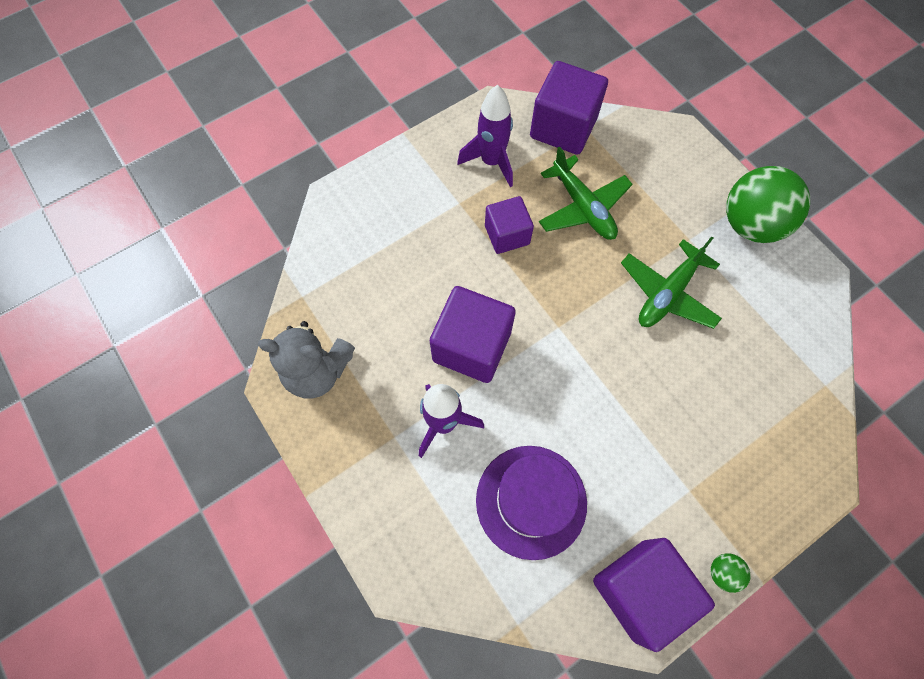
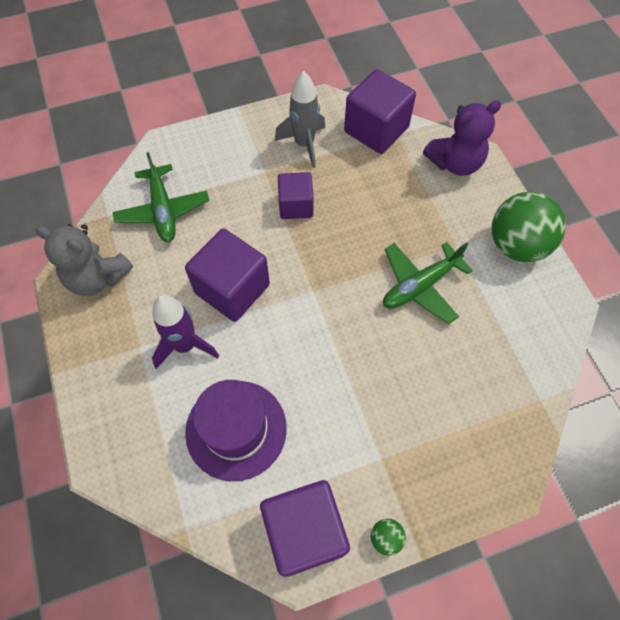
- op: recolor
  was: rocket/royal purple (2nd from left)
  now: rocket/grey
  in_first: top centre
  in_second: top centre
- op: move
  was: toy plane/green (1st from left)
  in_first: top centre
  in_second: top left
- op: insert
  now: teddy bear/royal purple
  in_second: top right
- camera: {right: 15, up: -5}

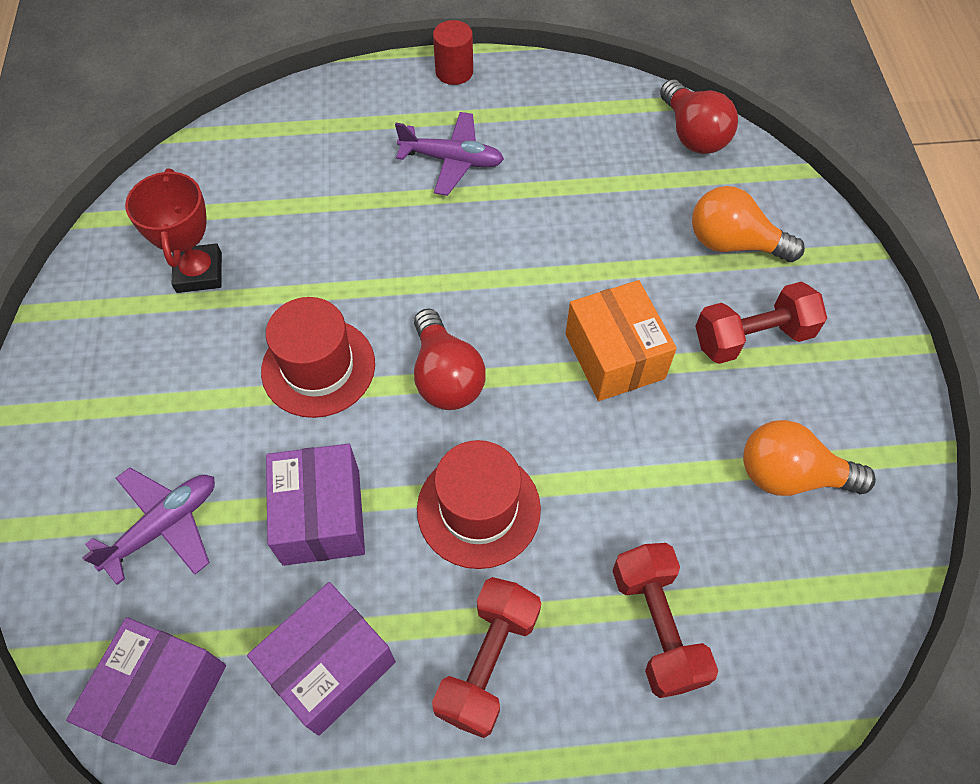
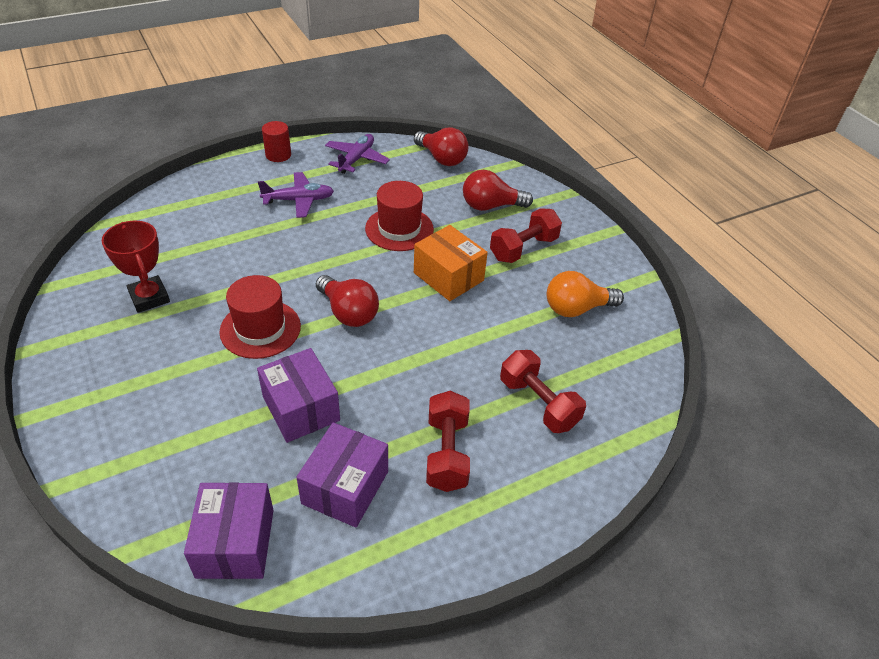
- op: recolor
  was: lightbulb/orange-coloured (1st from left)
  now: lightbulb/red (3rd from left)
  in_first: top right
  in_second: top centre
- op: move
  was: hat/red (2nd from left)
  in_first: centre
  in_second: top centre
- op: move
  was: toy plane/royal purple (1st from left in the first image)
  now: toy plane/royal purple (2nd from left)
  in_first: bottom left
  in_second: top centre
- camera: {right: -25, up: -15}

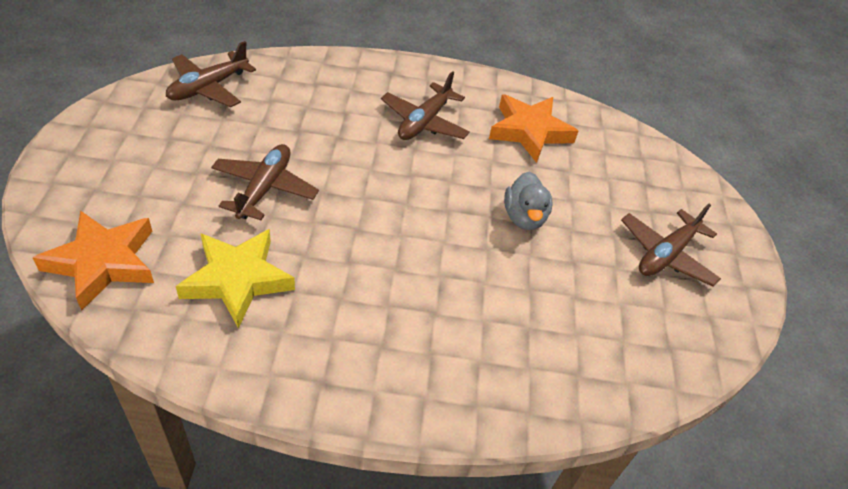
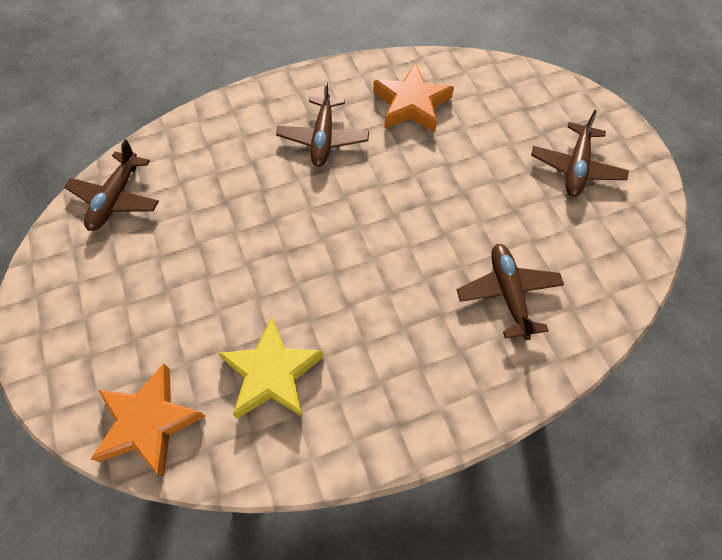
- op: move
  was: toy plane/brown (2nd from left in the first image)
  now: toy plane/brown (3rd from left)
  in_first: middle left
  in_second: middle right
- op: delete
  was: duck/grey
  in_first: centre
- camera: {right: -20, up: 15}

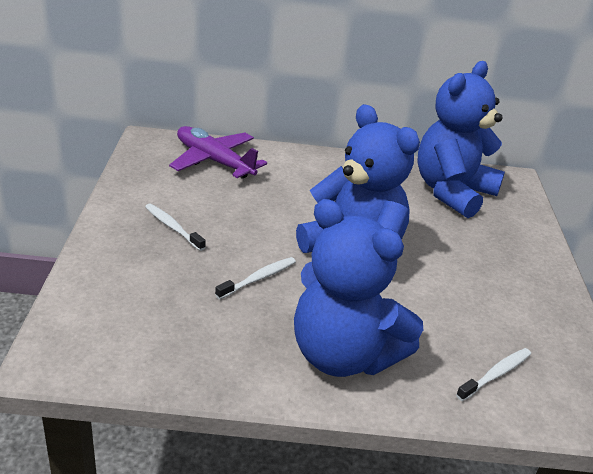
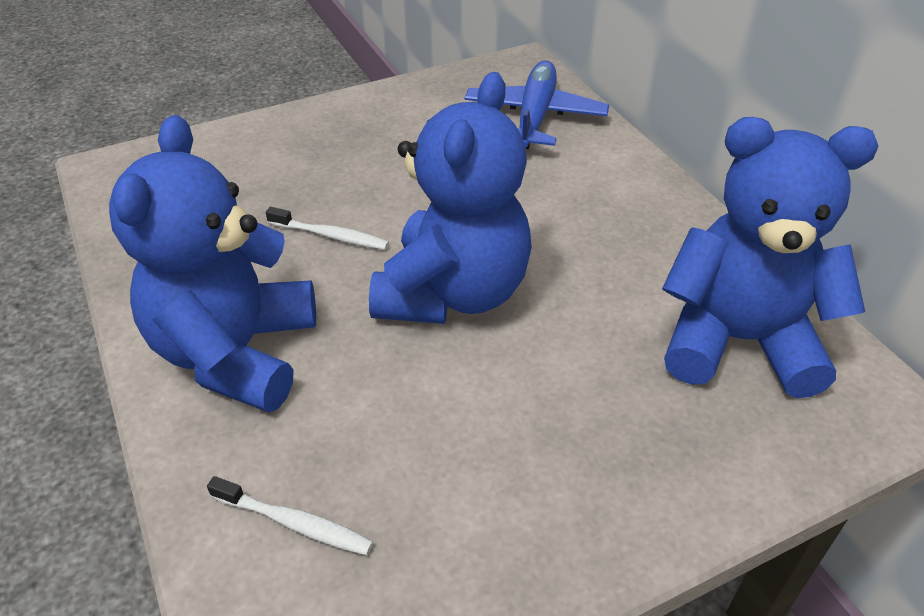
- op: recolor
  was: toy plane/royal purple
  now: toy plane/blue
  in_first: top centre
  in_second: top centre
- op: delete
  was: dental brush/snow-white (1st from left)
  in_first: middle left
- camera: {right: 65, up: 10}

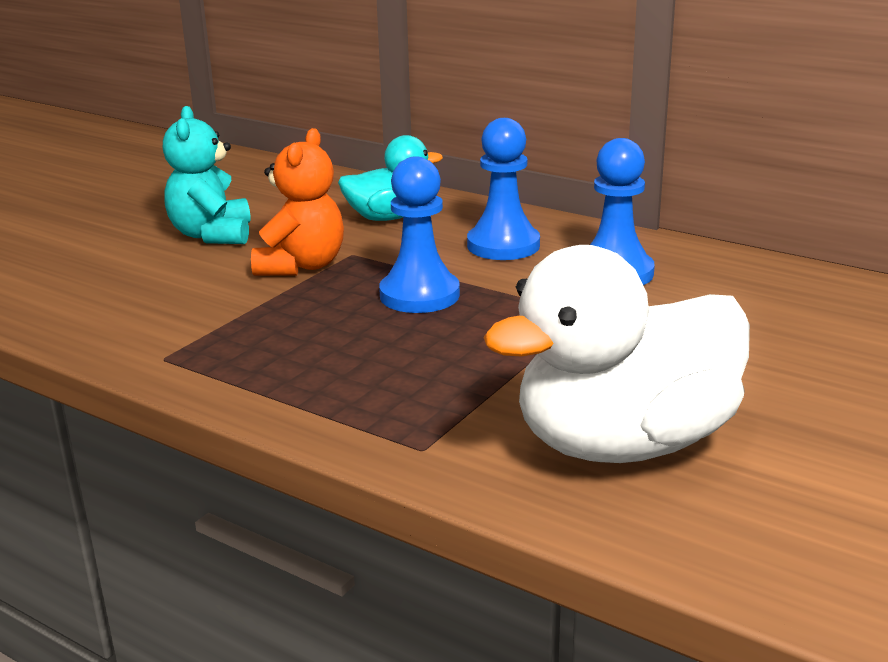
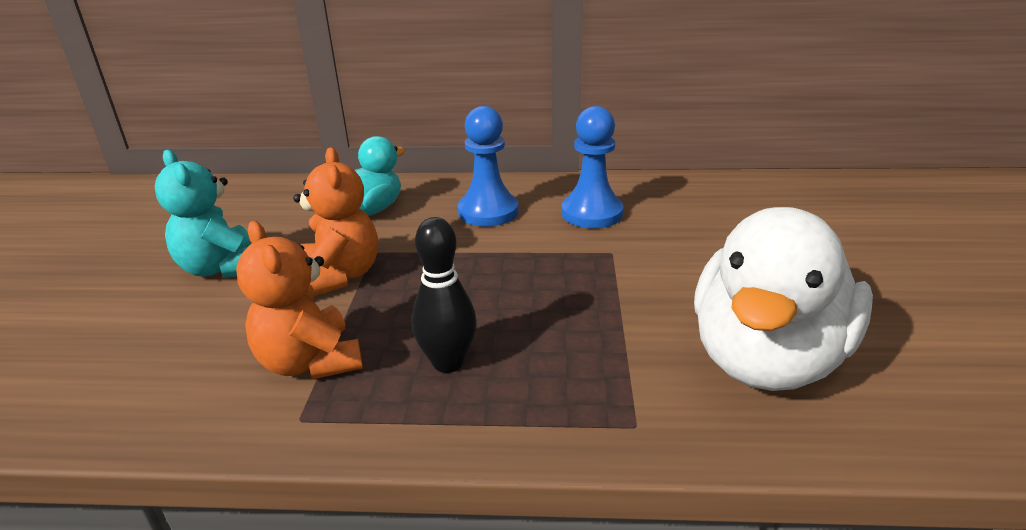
- op: delete
  was: chess pawn/blue (1st from left)
  in_first: centre
- op: insert
  now: bowling pin/ebony
  in_second: centre
- op: insert
  now: teddy bear/orange-coloured (1st from left)
  in_second: middle left
- camera: {right: -30, up: 5}

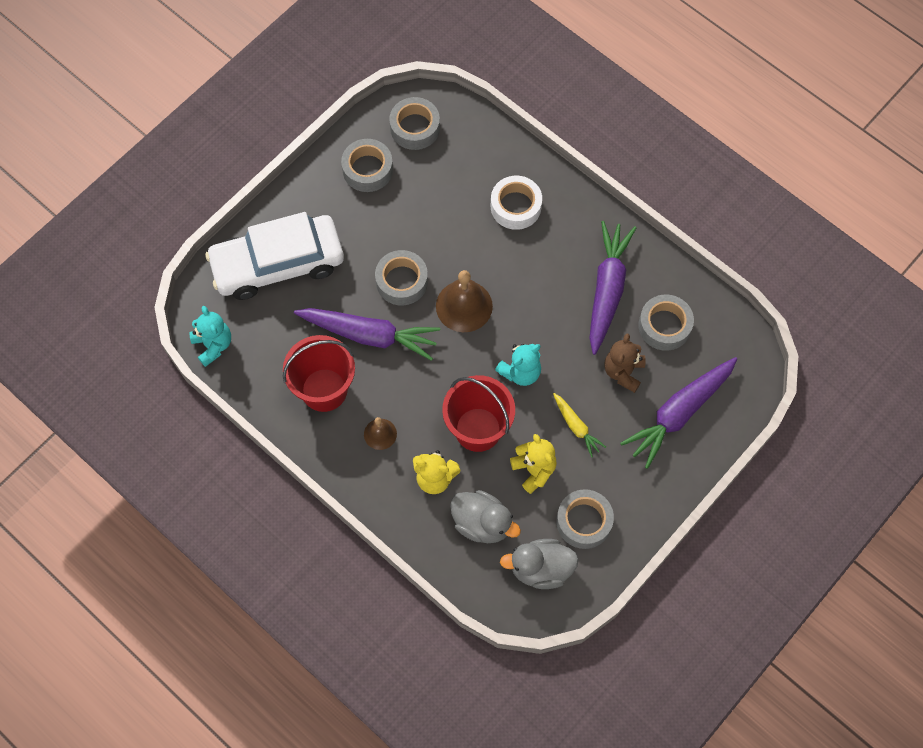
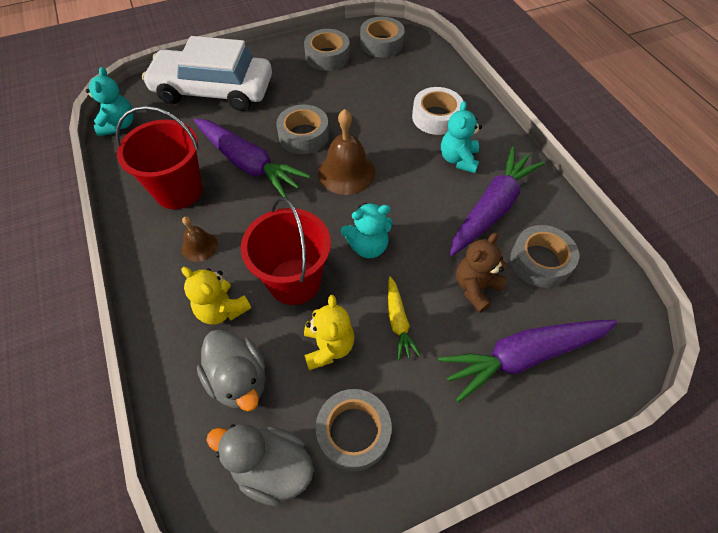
- op: insert
  now: teddy bear/teal (3rd from left)
  in_second: top centre
- camera: {right: 25, up: -10}

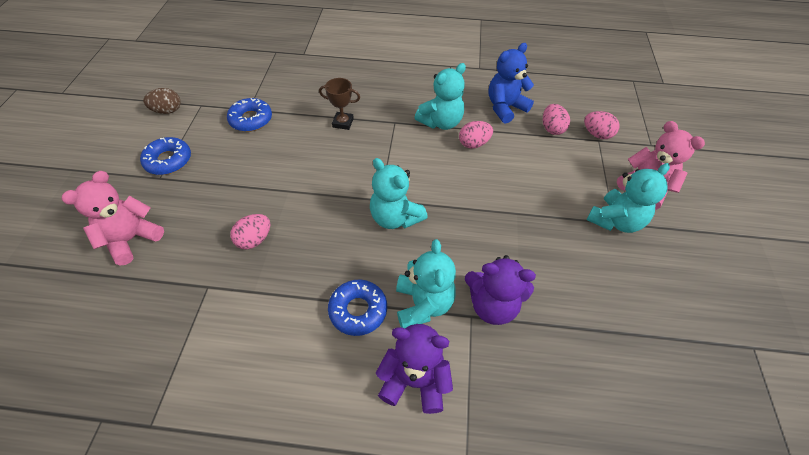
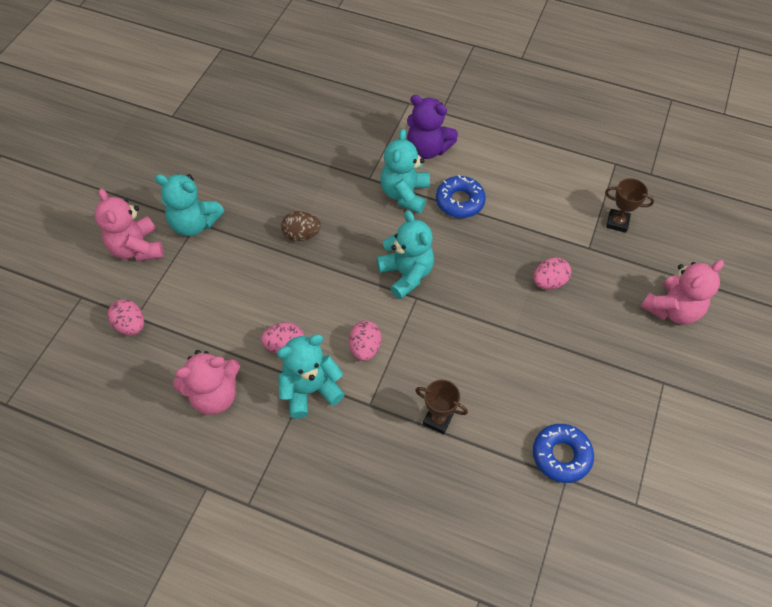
- op: recolor
  was: teddy bear/blue
  now: teddy bear/rosy (2nd from left)
  in_first: top centre
  in_second: middle left
- op: move
  was: egg shape/brown
  in_first: top left
  in_second: centre
- op: move
  was: egg shape/rosy (3rd from left)
  in_first: top right
  in_second: centre
- op: delete
  was: doughnut/blue (1st from left)
  in_first: middle left
- op: rotate
  was: teddy bear/teal (4th from left in the first image)
  in_first: middle right
  in_second: middle left
  clockwise: -135
- op: delete
  was: teddy bear/royal purple (2nd from left)
  in_first: centre
- op: insert
  now: prize cup/brown (2nd from left)
  in_second: middle right
- camera: {right: -165, up: 5}

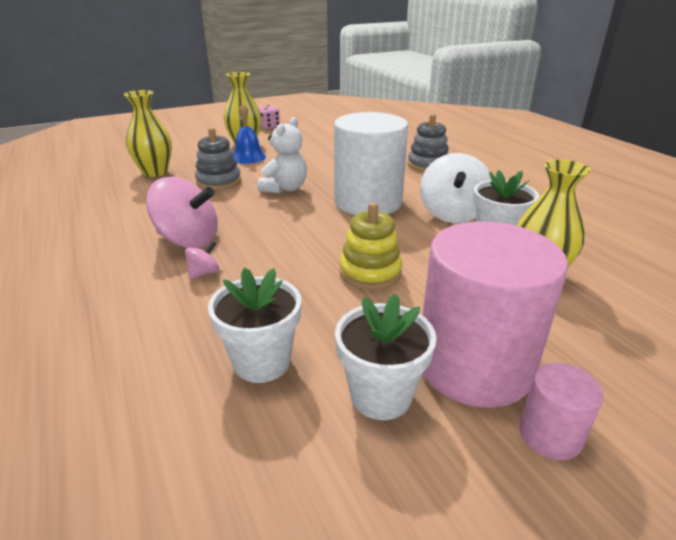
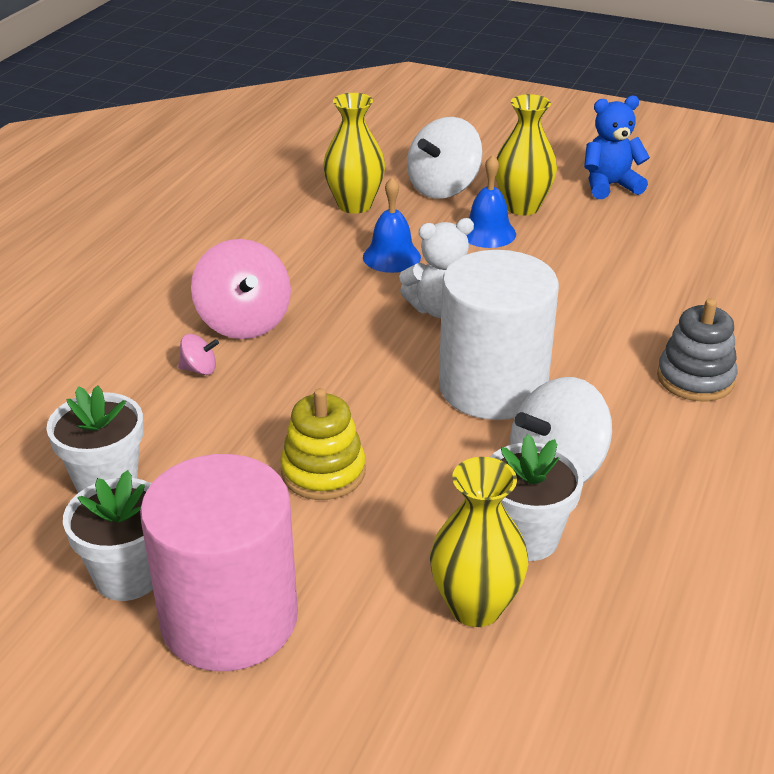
- op: replace
  was: dice/rosy
  now: teddy bear/blue
  in_first: top centre
  in_second: top right
- op: replace
  was: ring stacker/grey (1st from left)
  now: bell/blue (1st from left)
  in_first: top left
  in_second: top centre
- op: delete
  was: cylinder shape/rosy (2nd from left)
  in_first: bottom right
- op: insert
  now: spinning top/snow-white (1st from left)
  in_second: top centre
- camera: {right: 50, up: 5}

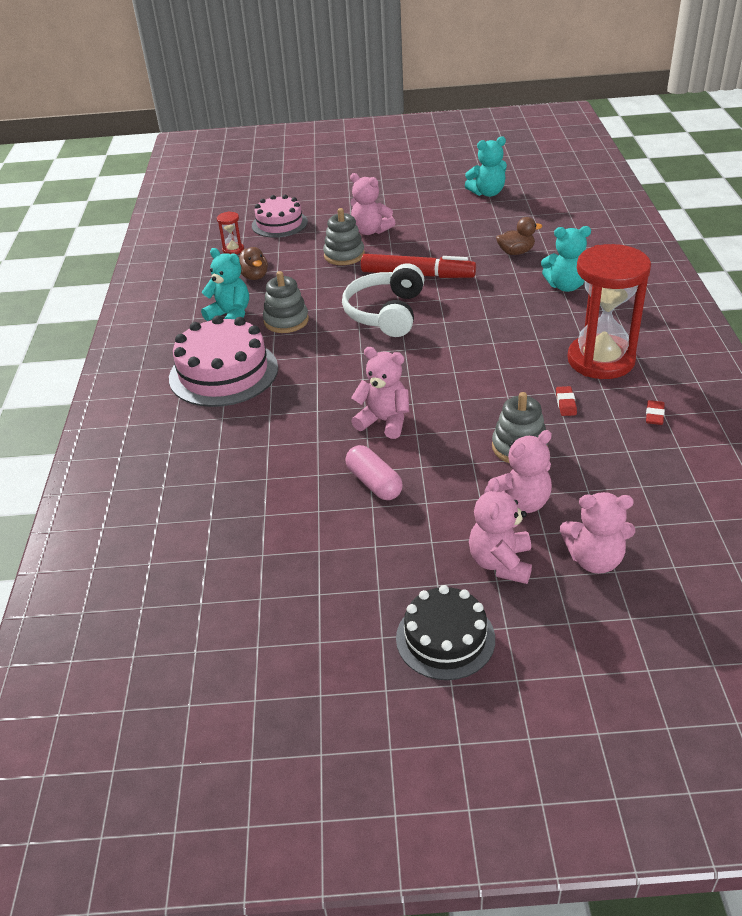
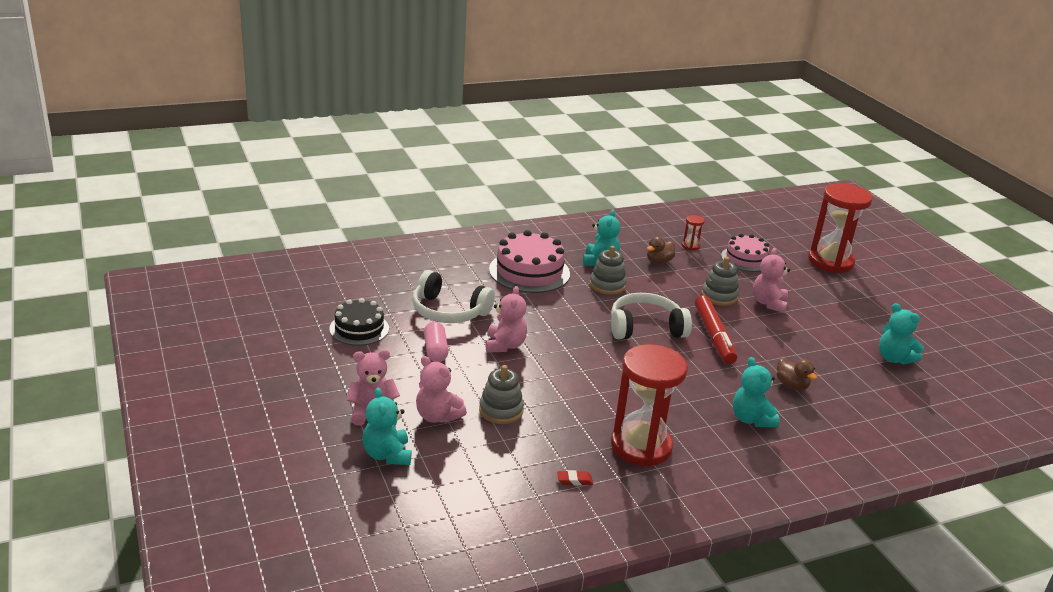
- op: delete
  was: gum eraser/red (1st from left)
  in_first: middle right
- op: rotate
  was: capsule/rosy
  in_first: centre
  in_second: centre
  clockwise: -45
- op: recolor
  was: teddy bear/rosy (5th from left)
  now: teddy bear/teal (1st from left)
  in_first: middle right
  in_second: bottom centre
- op: move
  was: gateau/ebony
  in_first: bottom centre
  in_second: centre
- op: insert
  now: hourglass/red (3rd from left)
  in_second: middle right
- op: insert
  now: headset/snow-white (1st from left)
  in_second: centre
- camera: {right: 65, up: -10}

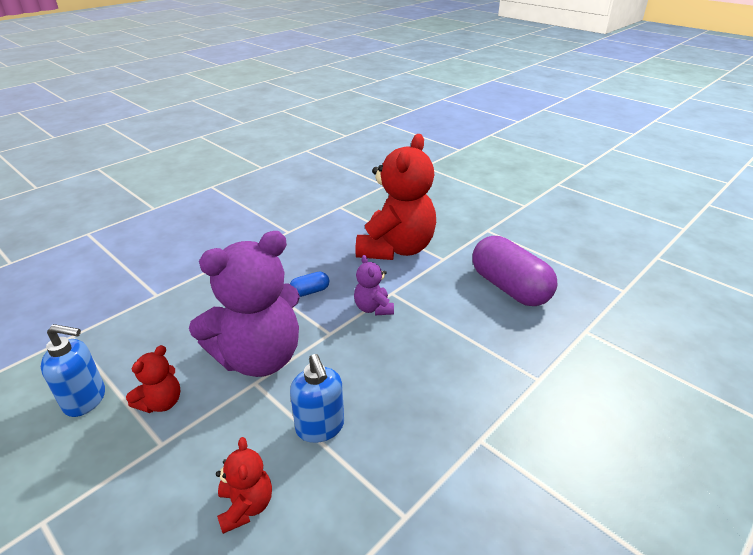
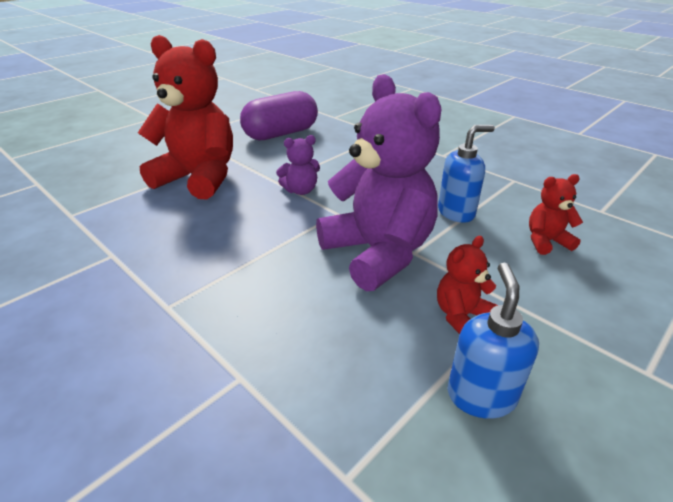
- op: delete
  was: capsule/blue
  in_first: centre
- op: rotate
  was: teddy bear/red (1st from left in the first image)
  in_first: bottom left
  in_second: middle right
  clockwise: -75
- camera: {right: -90, up: 0}

